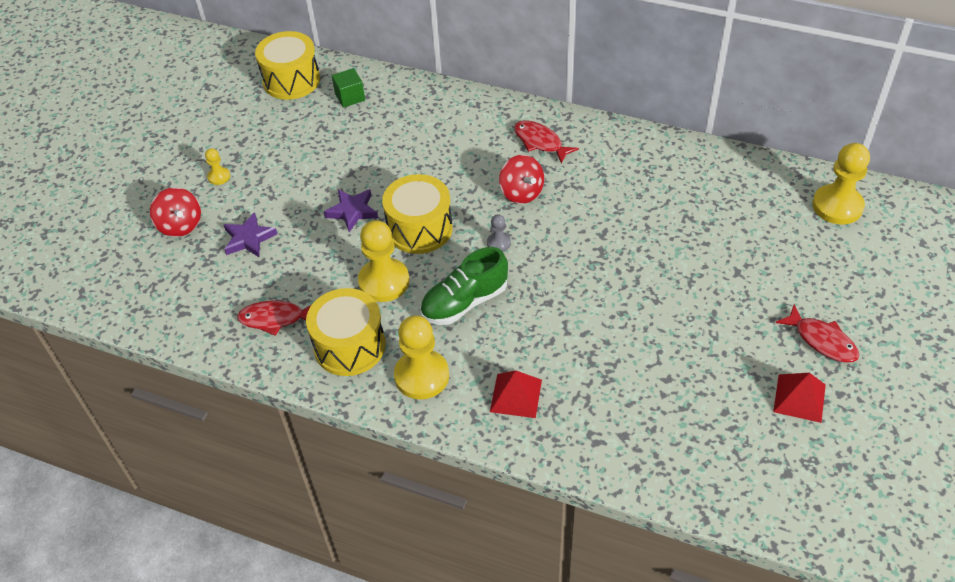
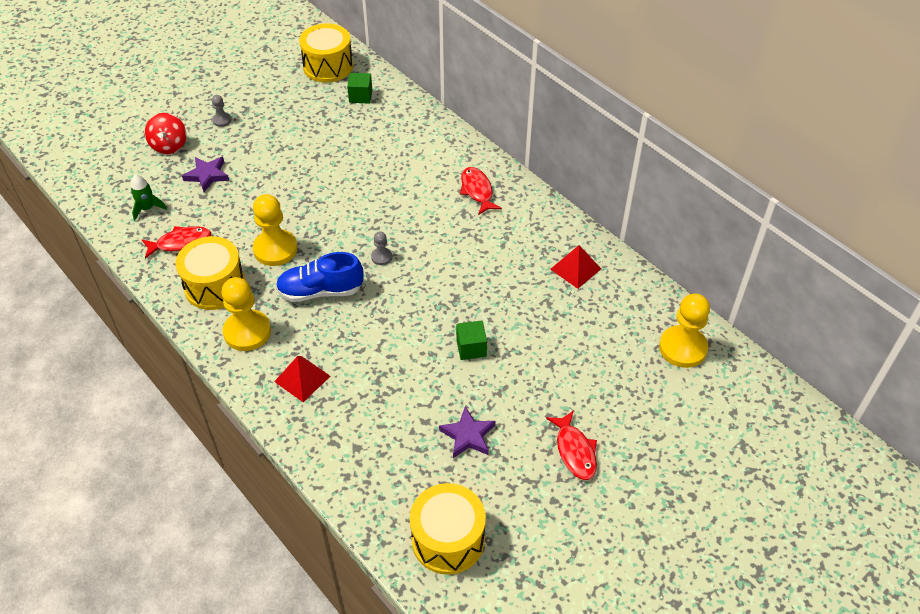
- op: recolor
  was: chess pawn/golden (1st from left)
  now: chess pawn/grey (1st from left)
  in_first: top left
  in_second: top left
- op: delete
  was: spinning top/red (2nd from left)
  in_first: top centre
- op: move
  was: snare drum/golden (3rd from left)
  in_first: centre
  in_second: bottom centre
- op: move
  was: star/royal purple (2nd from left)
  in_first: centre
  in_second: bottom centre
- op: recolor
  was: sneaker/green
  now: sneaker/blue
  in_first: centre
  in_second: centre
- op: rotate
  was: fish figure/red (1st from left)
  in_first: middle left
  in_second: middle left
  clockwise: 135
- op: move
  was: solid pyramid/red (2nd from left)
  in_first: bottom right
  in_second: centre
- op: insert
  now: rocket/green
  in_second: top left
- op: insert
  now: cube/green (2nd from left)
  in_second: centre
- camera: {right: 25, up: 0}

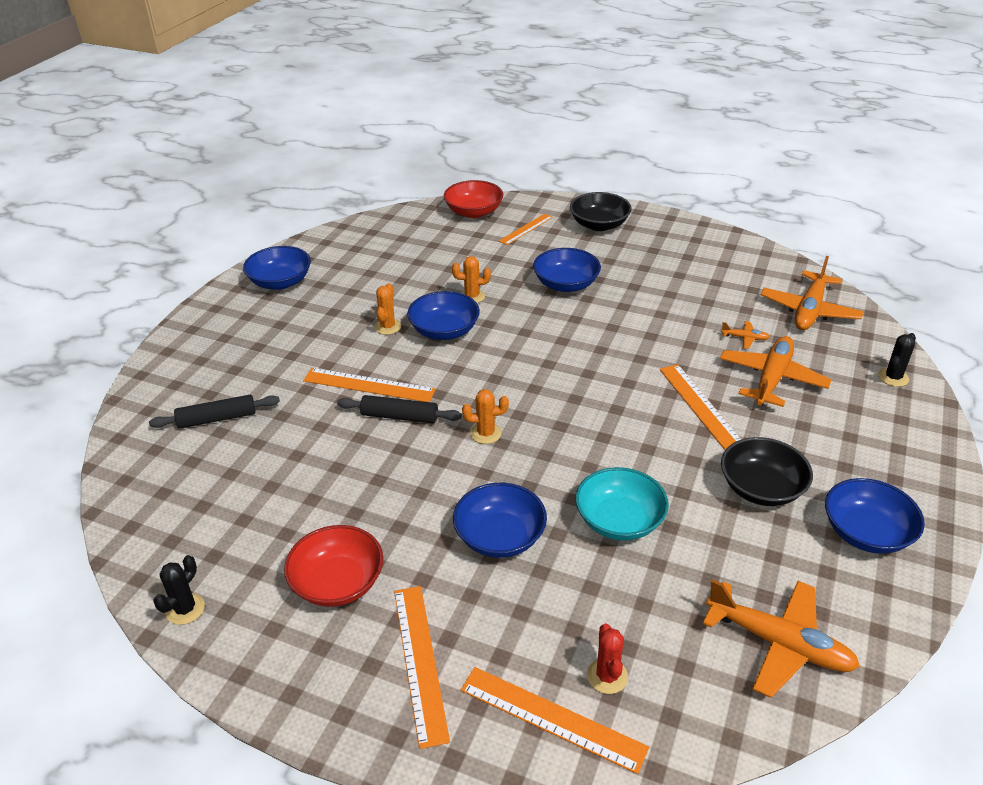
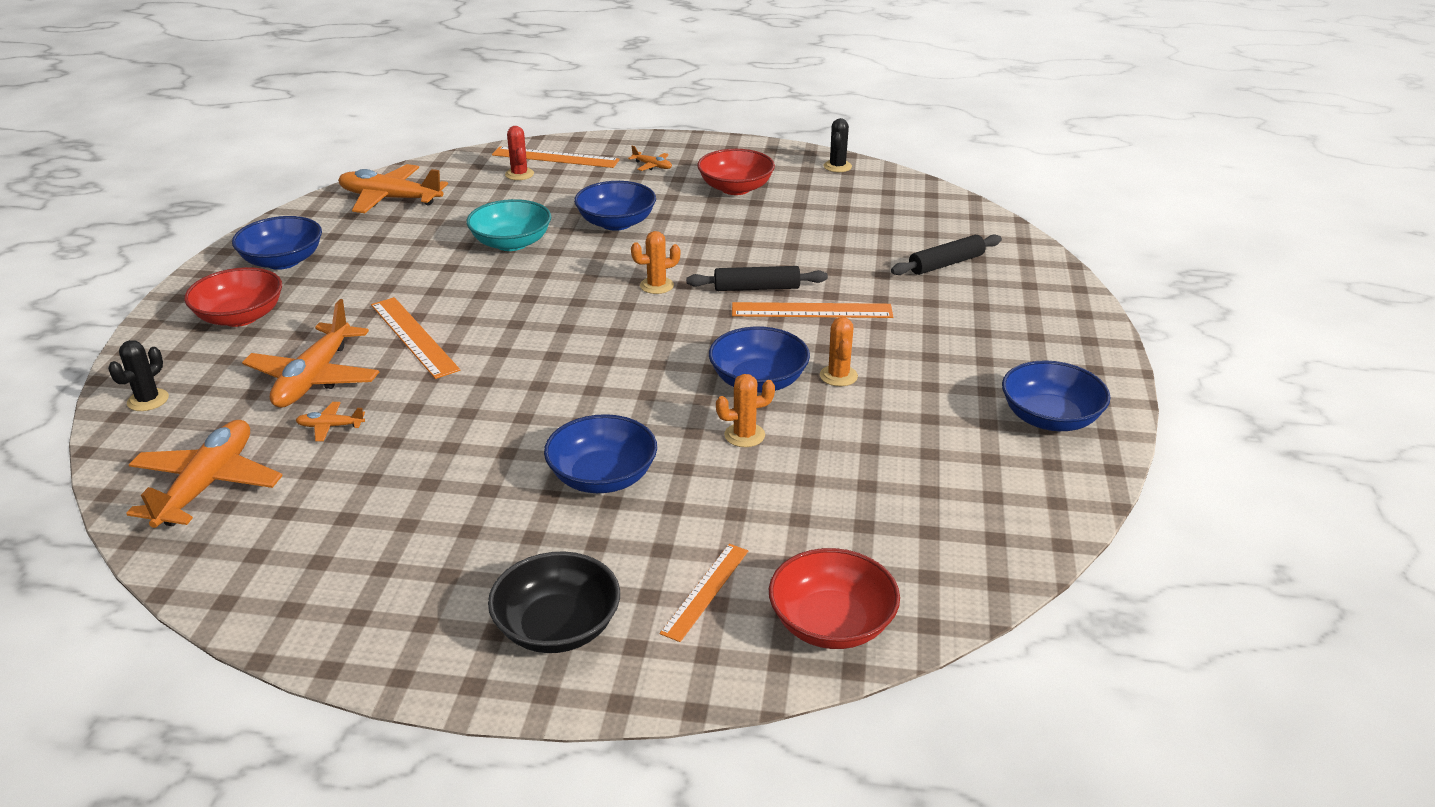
- op: delete
  was: deep dish/ebony (2nd from left)
  in_first: middle right
- op: replace
  was: ruler/orange-coloured (2nd from left)
  now: toy plane/orange-coloured (5th from left)
  in_first: bottom centre
  in_second: top centre
- op: insert
  now: deep dish/red (1st from left)
  in_second: middle left
- camera: {right: 165, up: -5}

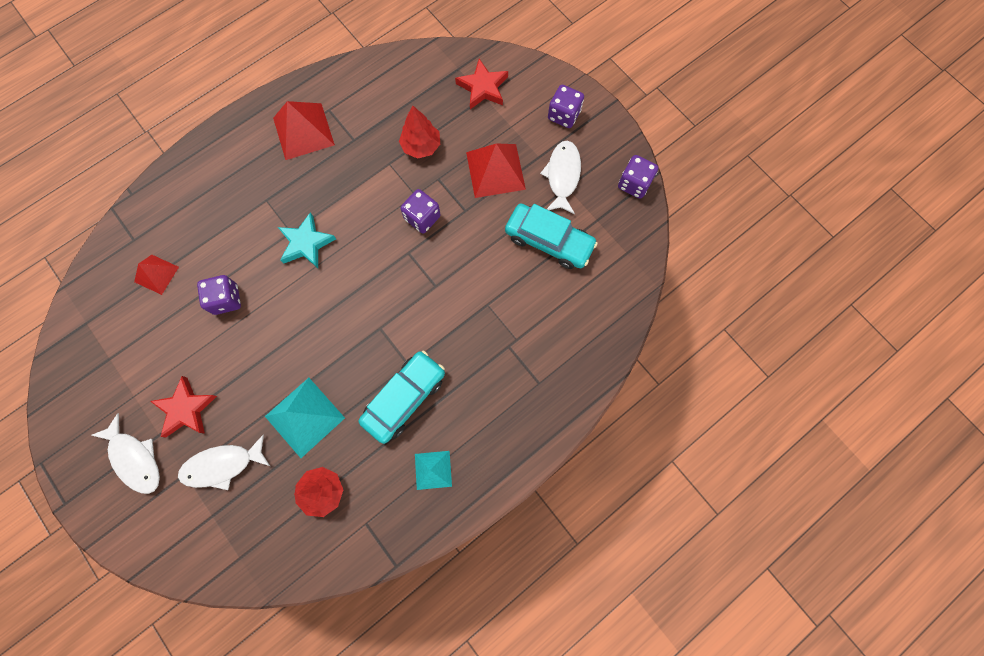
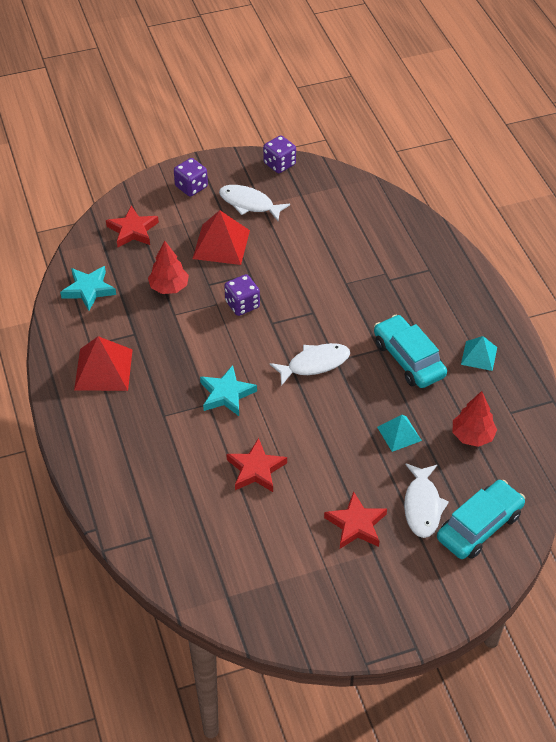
- op: move
  was: automobile/teal (2nd from left)
  in_first: centre
  in_second: bottom right
- op: delete
  was: solid pyramid/red (1st from left)
  in_first: middle left
- op: replace
  was: dice/royal purple (1st from left)
  now: star/red (2nd from left)
  in_first: middle left
  in_second: centre
- op: resize
  was: solid pyramid/teal (1st from left)
  in_first: middle left
  in_second: middle right
  ratio: 0.6
- op: move
  was: fish figure/snow-white (1st from left in the first image)
  now: fish figure/snow-white (2nd from left)
  in_first: bottom left
  in_second: centre
- op: insert
  now: star/teal (1st from left)
  in_second: middle left
- camera: {right: -70, up: -25}

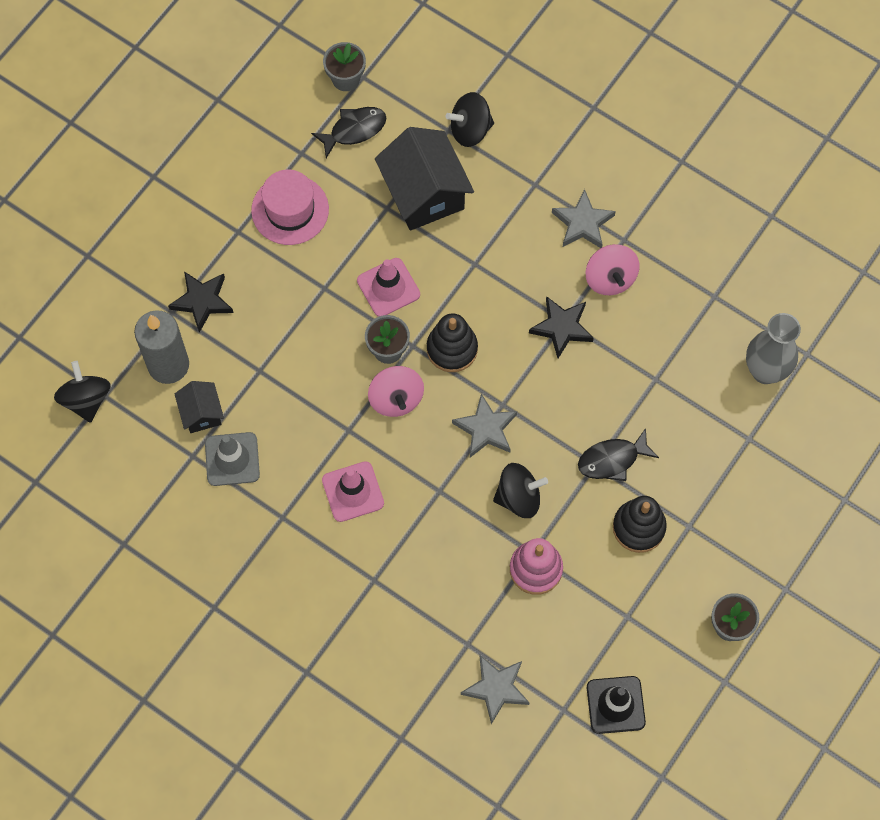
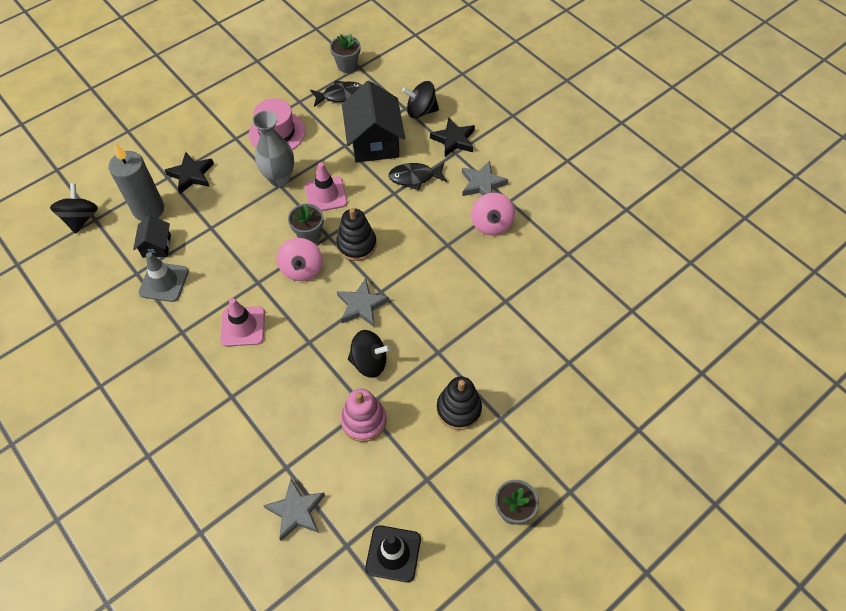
- op: move
  was: star/ebony (2nd from left)
  in_first: centre
  in_second: top centre
- op: move
  was: vase/grey
  in_first: middle right
  in_second: top left
- op: move
  was: fish figure/ebony (2nd from left)
  in_first: middle right
  in_second: top centre
- camera: {right: 15, up: -10}

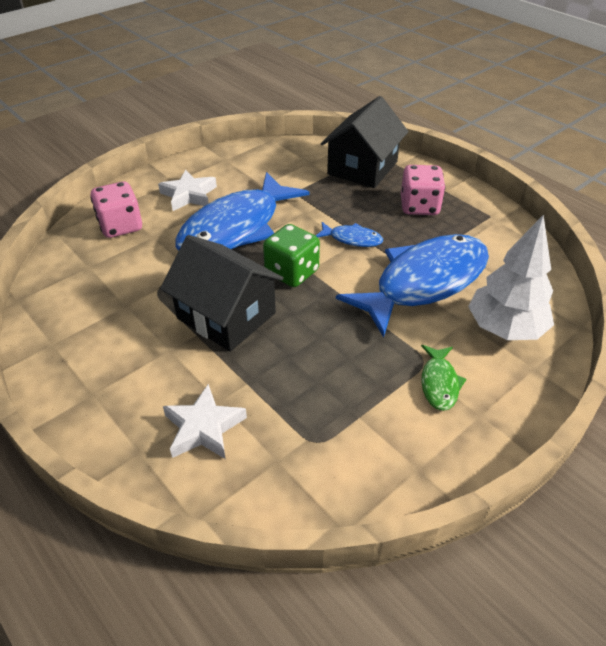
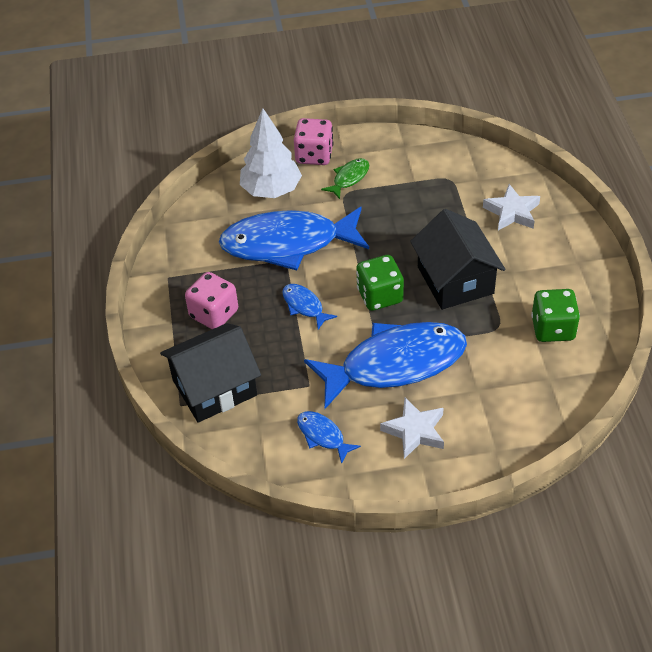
- op: move
  was: dice/rosy (1st from left in the first image)
  now: dice/rosy (2nd from left)
  in_first: top left
  in_second: top centre
- op: insert
  now: dice/green (2nd from left)
  in_second: middle right
- op: insert
  now: fish figure/blue (3rd from left)
  in_second: bottom centre
- camera: {right: -145, up: 5}

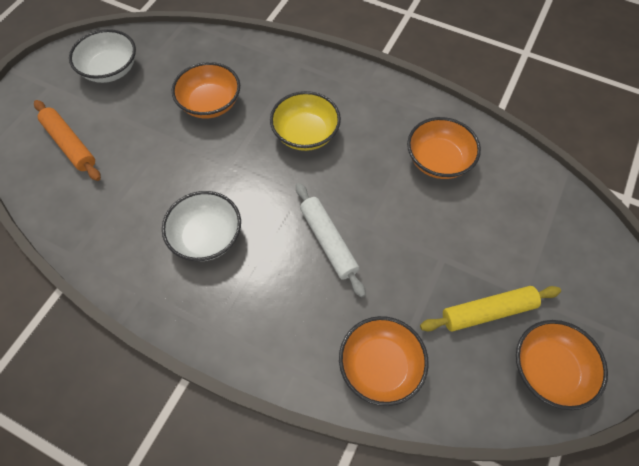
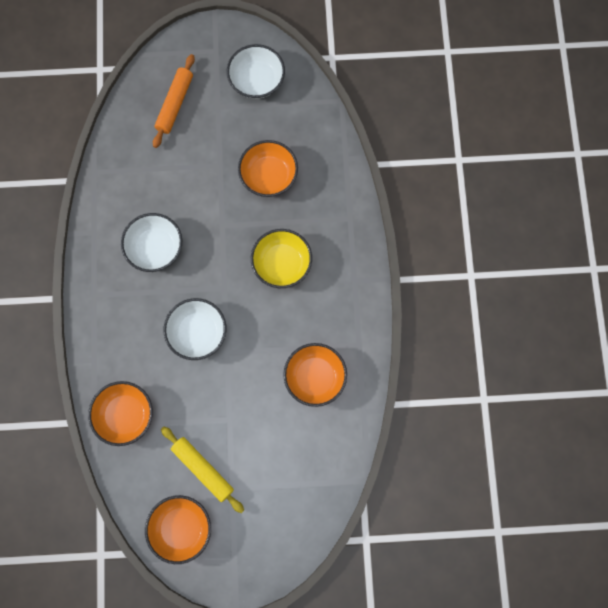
- op: replace
  was: rolling pin/snow-white
  now: deep dish/snow-white (2nd from left)
  in_first: centre
  in_second: middle left
- camera: {right: 60, up: 15}

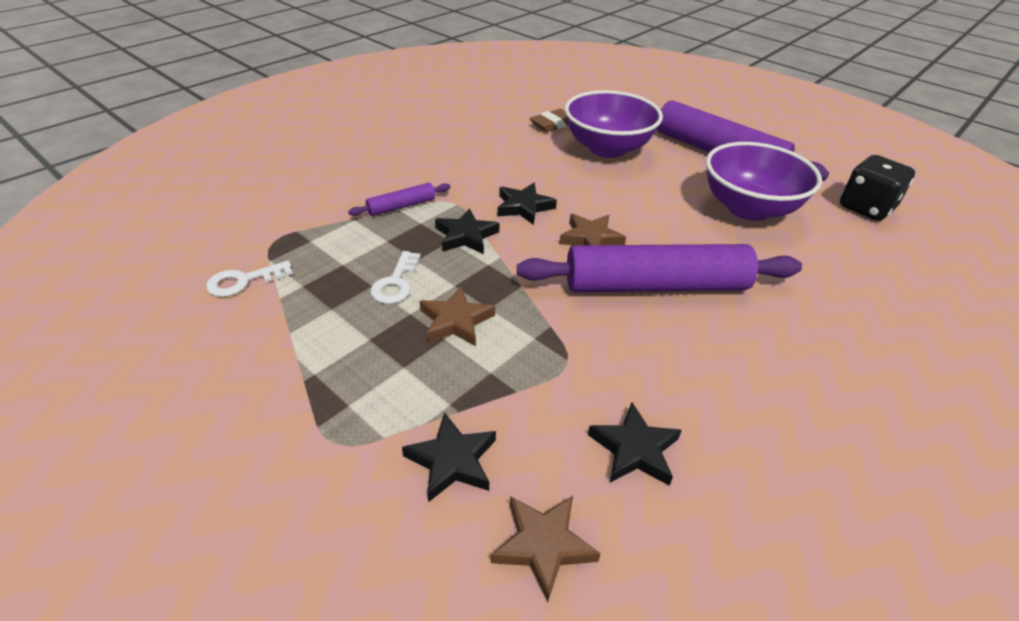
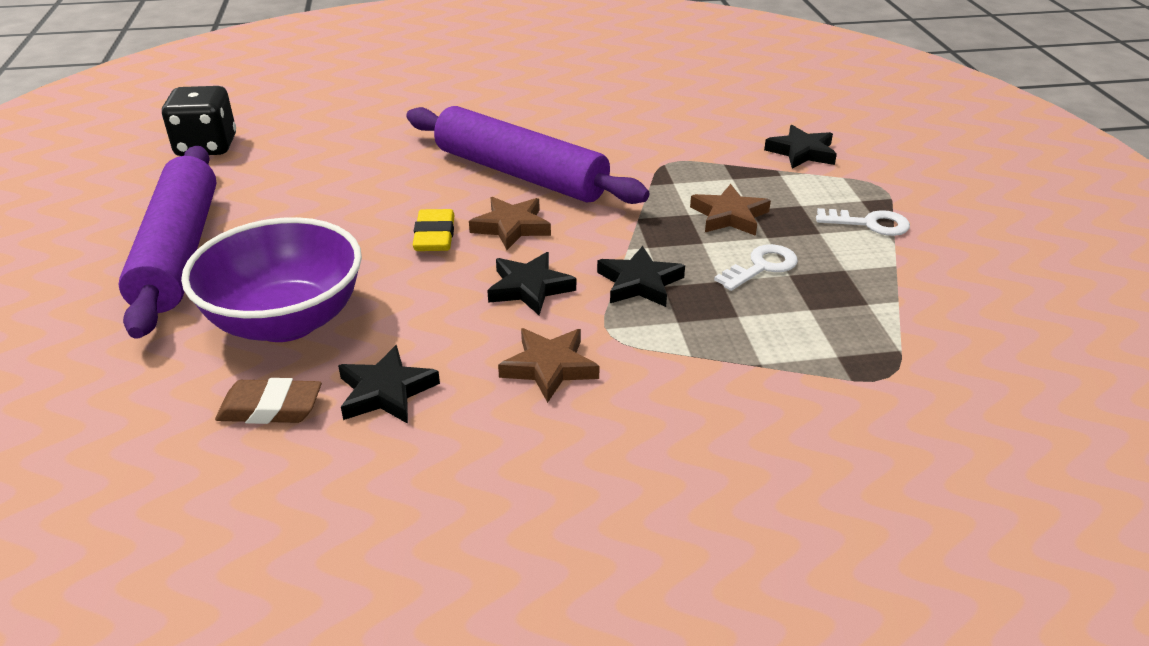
- op: delete
  was: deep dish/royal purple (2nd from left)
  in_first: top right
- op: delete
  was: rolling pin/royal purple (1st from left)
  in_first: top centre
- op: move
  was: latchkey/snow-white (1st from left in the first image)
  now: latchkey/snow-white (2nd from left)
  in_first: middle left
  in_second: middle right
- op: move
  was: star/ebony (4th from left in the first image)
  now: star/ebony (1st from left)
  in_first: bottom centre
  in_second: centre
- op: move
  was: star/brown (2nd from left)
  in_first: bottom centre
  in_second: centre
- op: insert
  now: gum eraser/golden
  in_second: centre
- camera: {right: -140, up: -5}

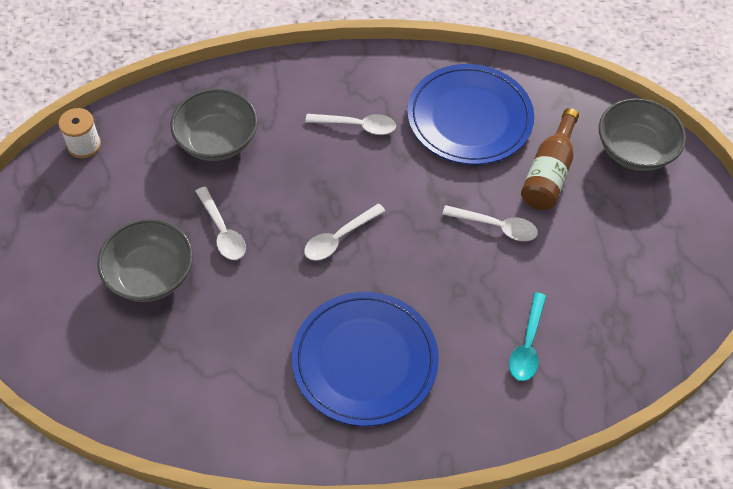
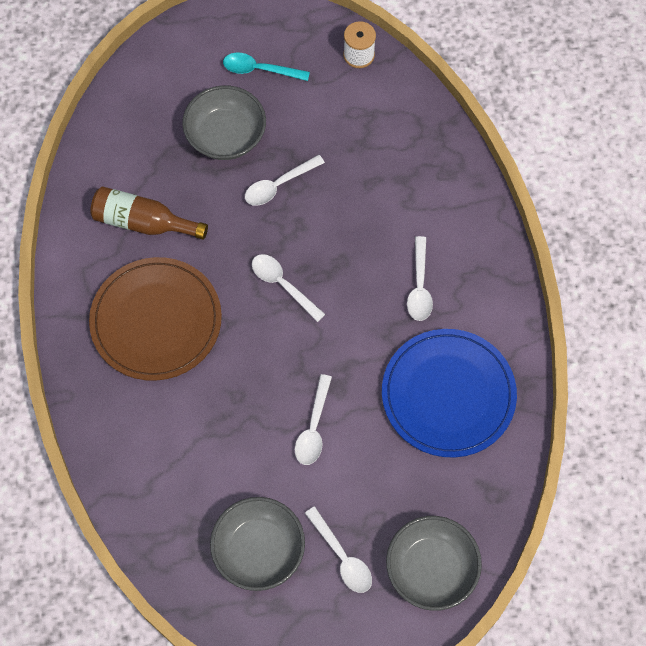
- op: move
  was: deep dish/grey (2nd from left)
  in_first: top left
  in_second: bottom centre
- op: move
  was: bottle/brown
  in_first: top right
  in_second: top left
- op: recolor
  was: flat dish/blue (1st from left)
  now: flat dish/brown
  in_first: bottom centre
  in_second: middle left
- op: move
  was: spoon/teal
  in_first: bottom right
  in_second: top centre
- op: insert
  now: spoon/snow-white (4th from left)
  in_second: bottom centre
- camera: {right: 85, up: 10}

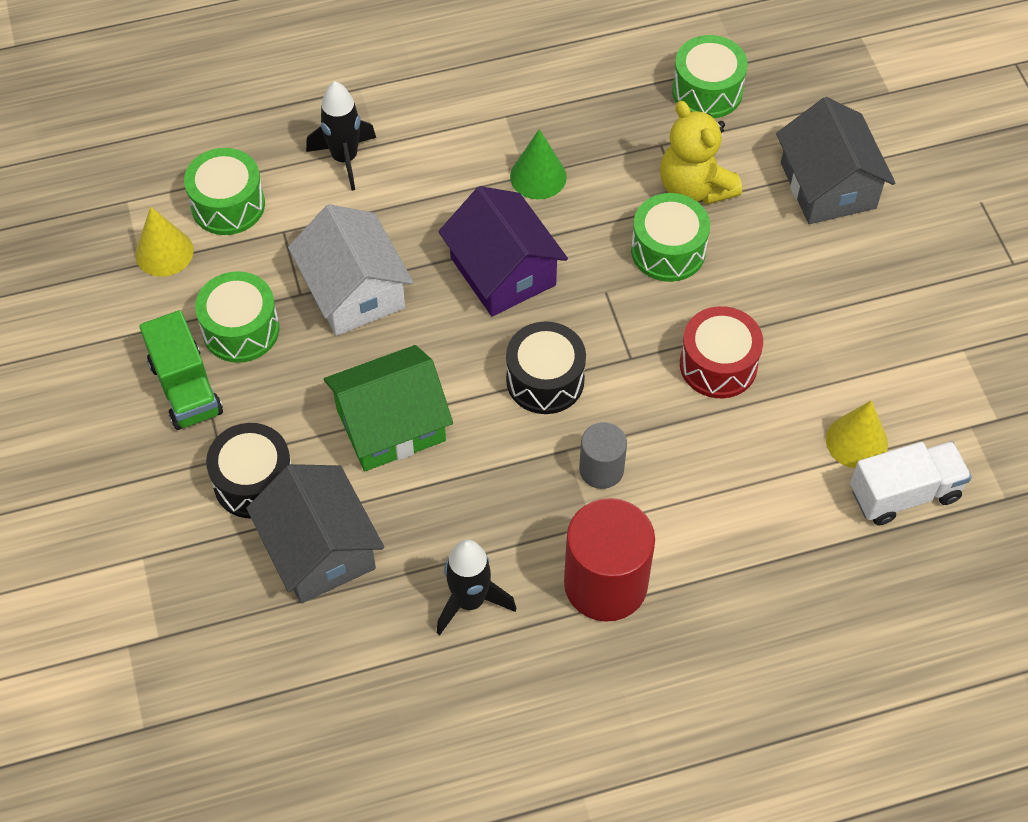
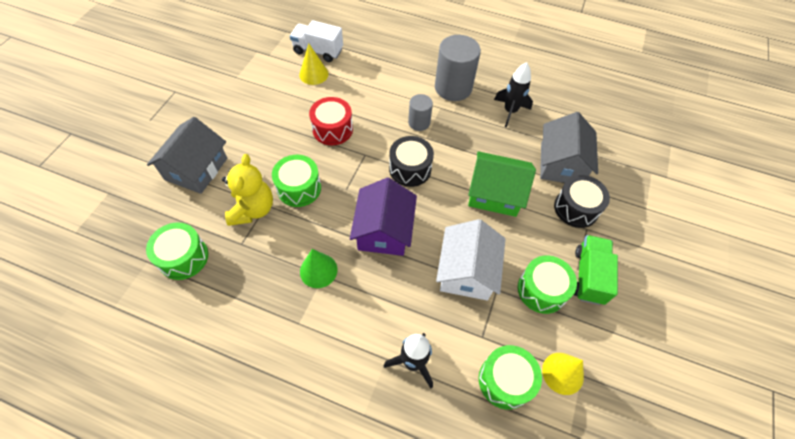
- op: recolor
  was: cylinder shape/red
  now: cylinder shape/grey (2nd from left)
  in_first: bottom centre
  in_second: top centre
- camera: {right: -145, up: 0}

